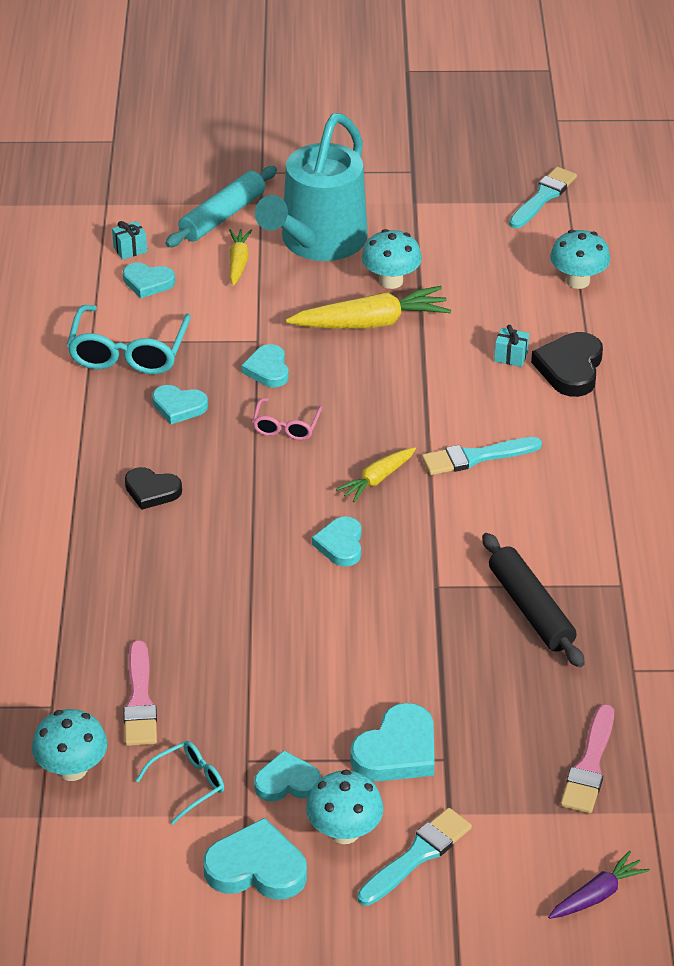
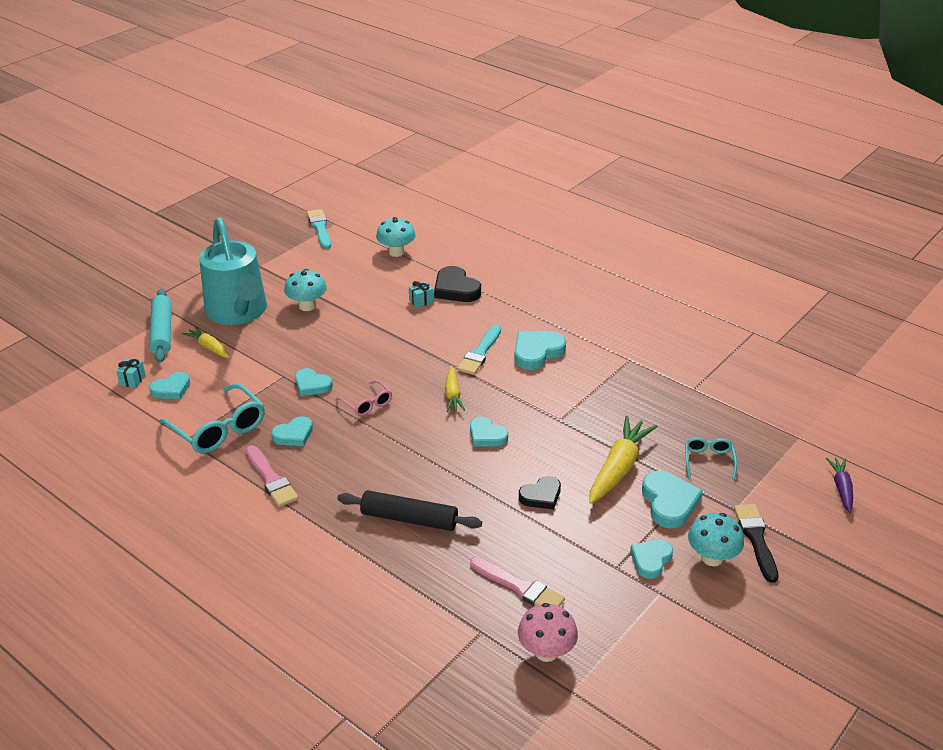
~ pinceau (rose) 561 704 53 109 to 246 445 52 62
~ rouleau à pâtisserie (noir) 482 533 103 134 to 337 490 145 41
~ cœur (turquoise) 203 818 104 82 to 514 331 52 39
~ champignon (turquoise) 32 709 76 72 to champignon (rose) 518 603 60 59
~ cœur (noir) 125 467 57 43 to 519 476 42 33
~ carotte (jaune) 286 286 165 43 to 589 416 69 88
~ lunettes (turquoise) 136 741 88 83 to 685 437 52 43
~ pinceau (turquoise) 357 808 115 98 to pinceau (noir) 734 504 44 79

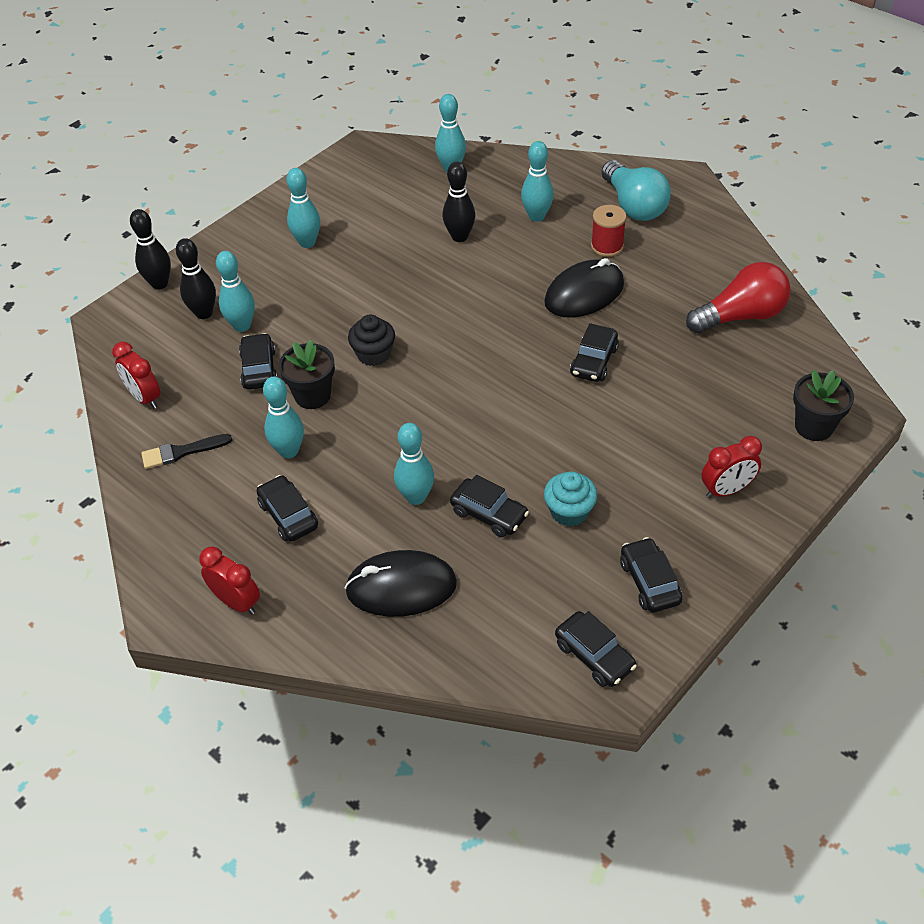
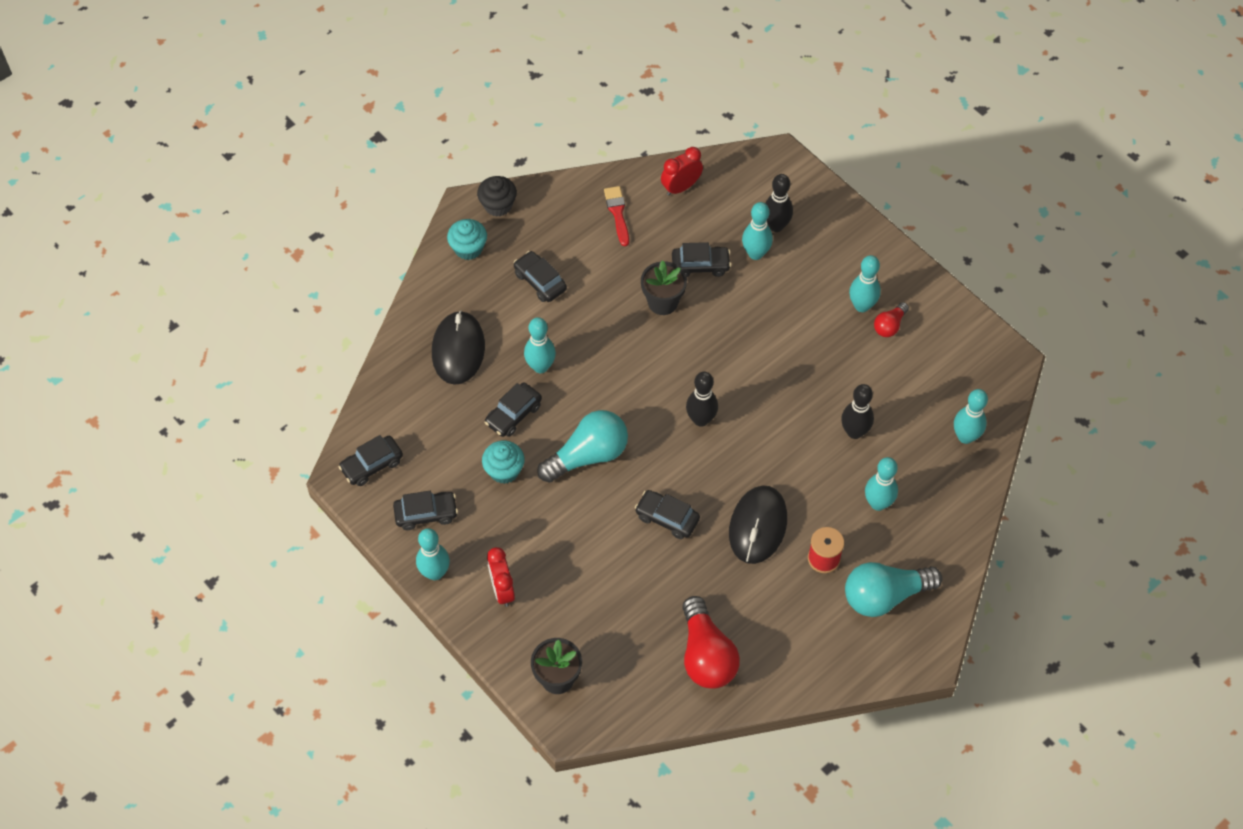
~ quille (turquoise) 263 377 41 81 to 416 528 34 52
~ réveil (rouge) 199 546 61 68 to muffin (turquoise) 447 219 40 41
~ muffin (noir) 348 315 47 51 to 477 176 40 41
~ voiture (noir) 257 475 61 66 = 514 251 53 51 105 degrees counterclockwise
+ ampoule (turquoise) 537 410 91 73
~ pinceau (noir) 141 434 91 35 to pinceau (rouge) 604 186 25 60
~ quille (noir) 130 209 41 81 to 686 372 32 55
~ souris (noir) 544 258 80 60 = 729 485 58 79 45 degrees clockwise
+ ampoule (rouge) 874 302 35 35

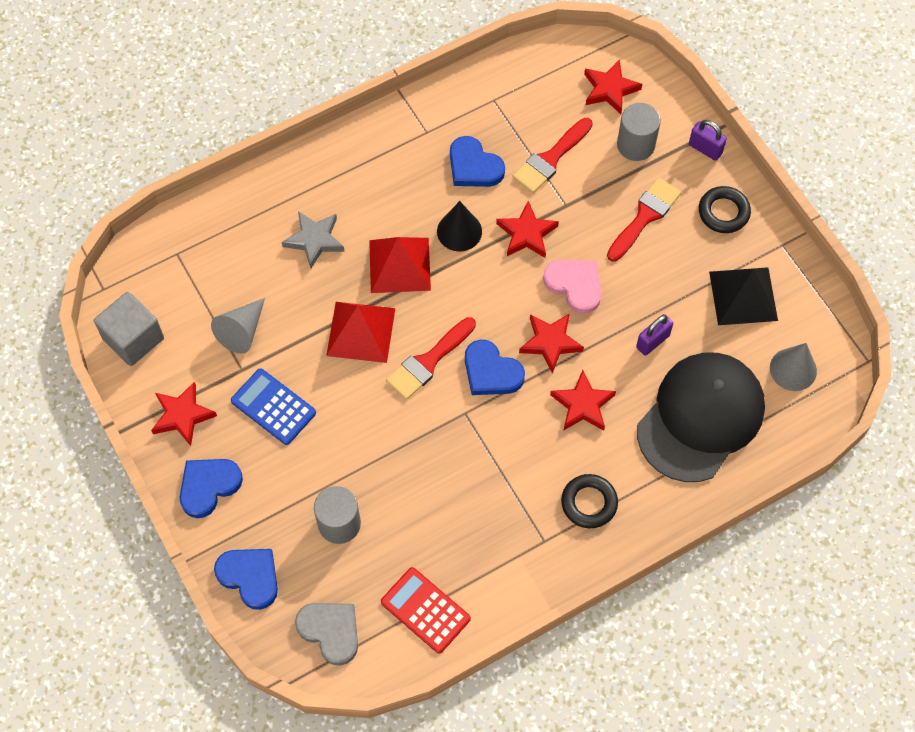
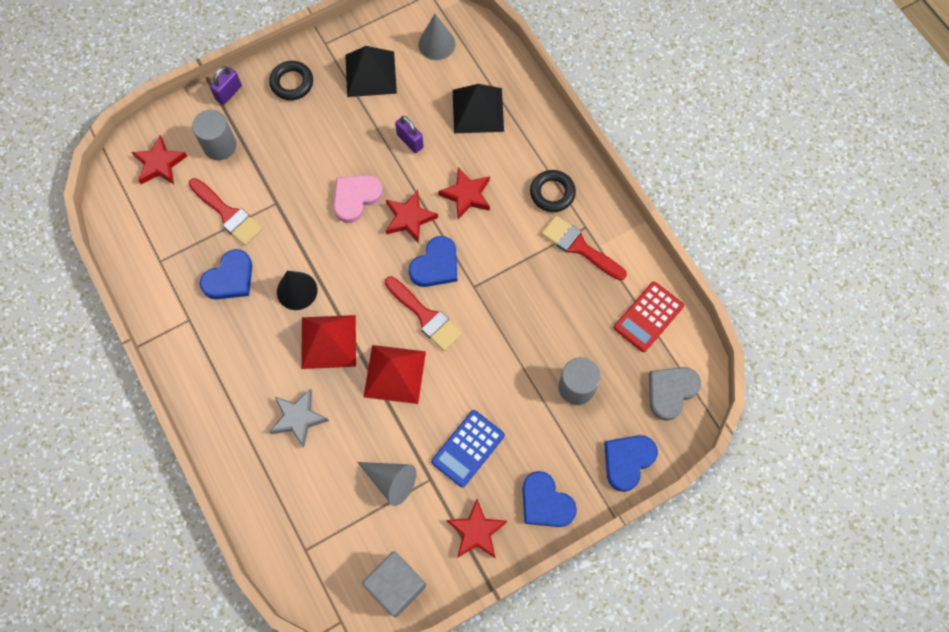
~ casquette (noir) 637 353 128 129 to pyramide (noir) 453 84 51 49
~ pinceau (rouge) 607 178 74 84 to 542 216 85 65
- étoile (rouge) 496 201 63 57

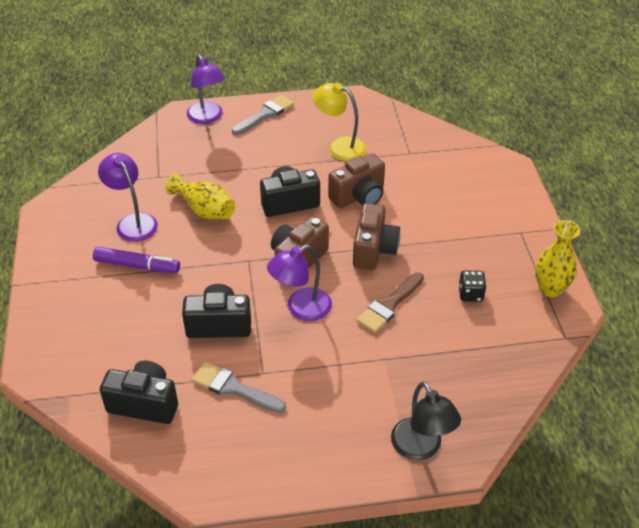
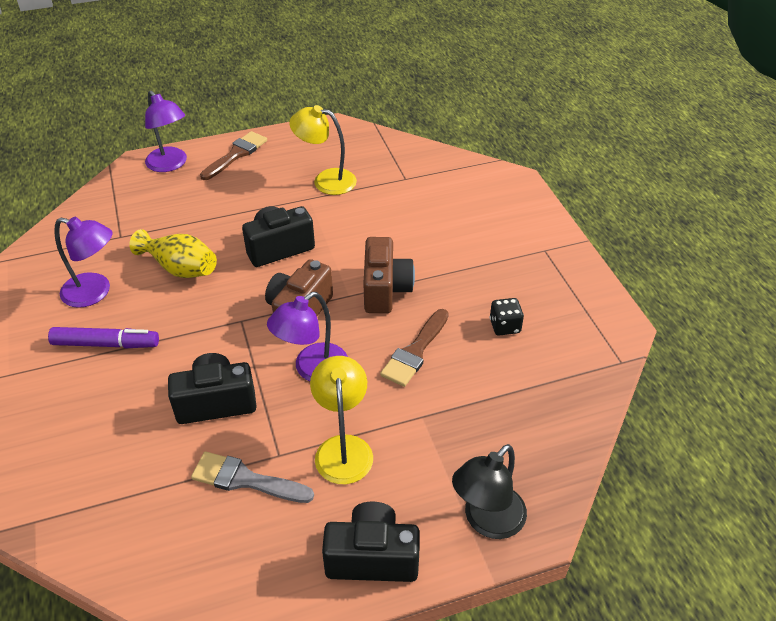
~ lampe (violet) 98 153 60 89 = 54 217 59 91 150 degrees clockwise
~ pinceau (gris) 232 95 62 40 to pinceau (marron) 200 131 67 49
+ lampe (jaune) 310 356 63 128
~ appareil photo (noir) 100 361 78 63 to 322 502 98 80
~ lampe (noir) 391 381 70 79 = 452 444 75 95 75 degrees clockwise
- appareil photo (marron) 328 153 57 55
- vase (jaune) 535 220 45 77

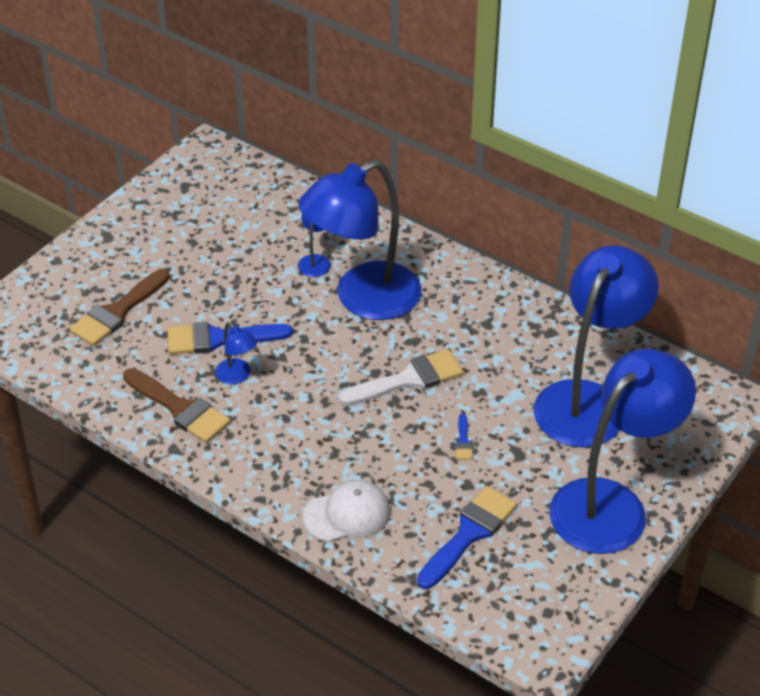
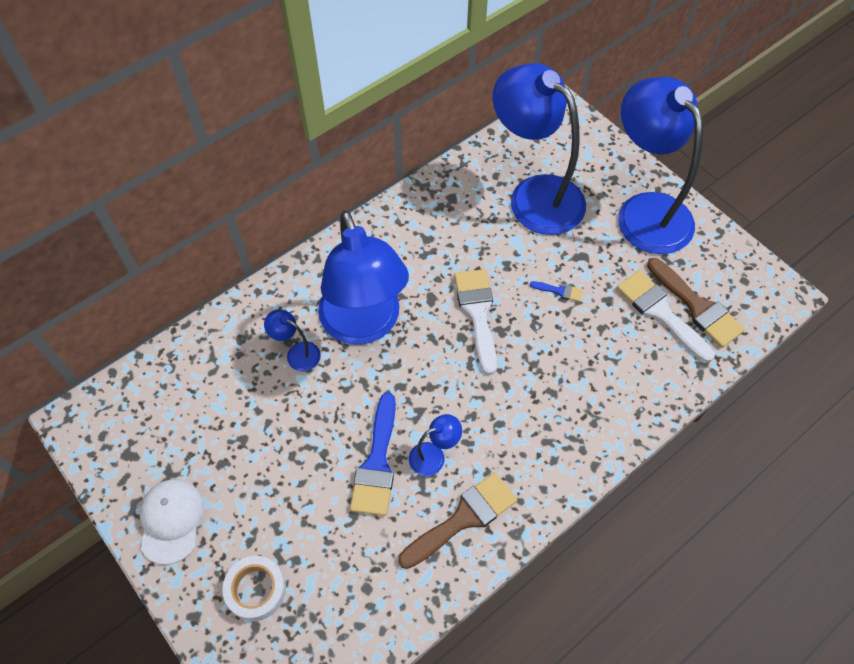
~ casquette (blanc) 303 480 87 62 to 140 479 64 86
+ ruban adhésif (blanc) 222 556 64 65
~ pinceau (bleu) 417 486 100 103 to pinceau (blanc) 617 270 98 92
~ pinceau (marron) 70 269 100 77 to 647 258 98 90

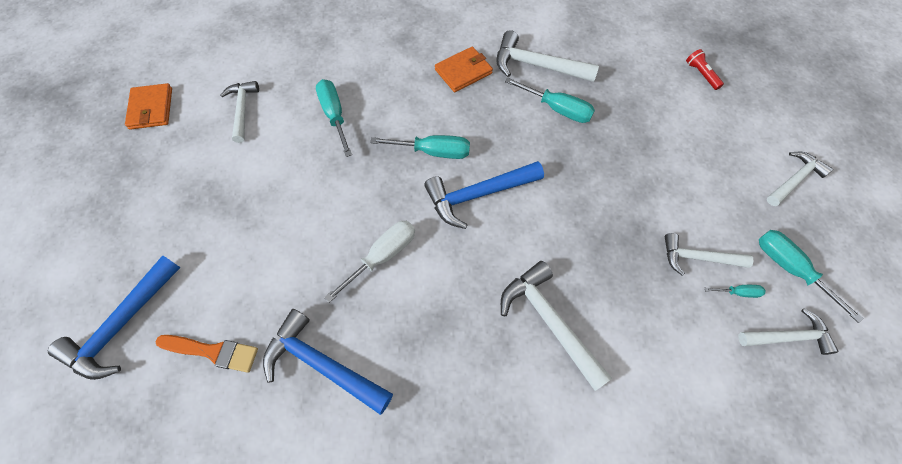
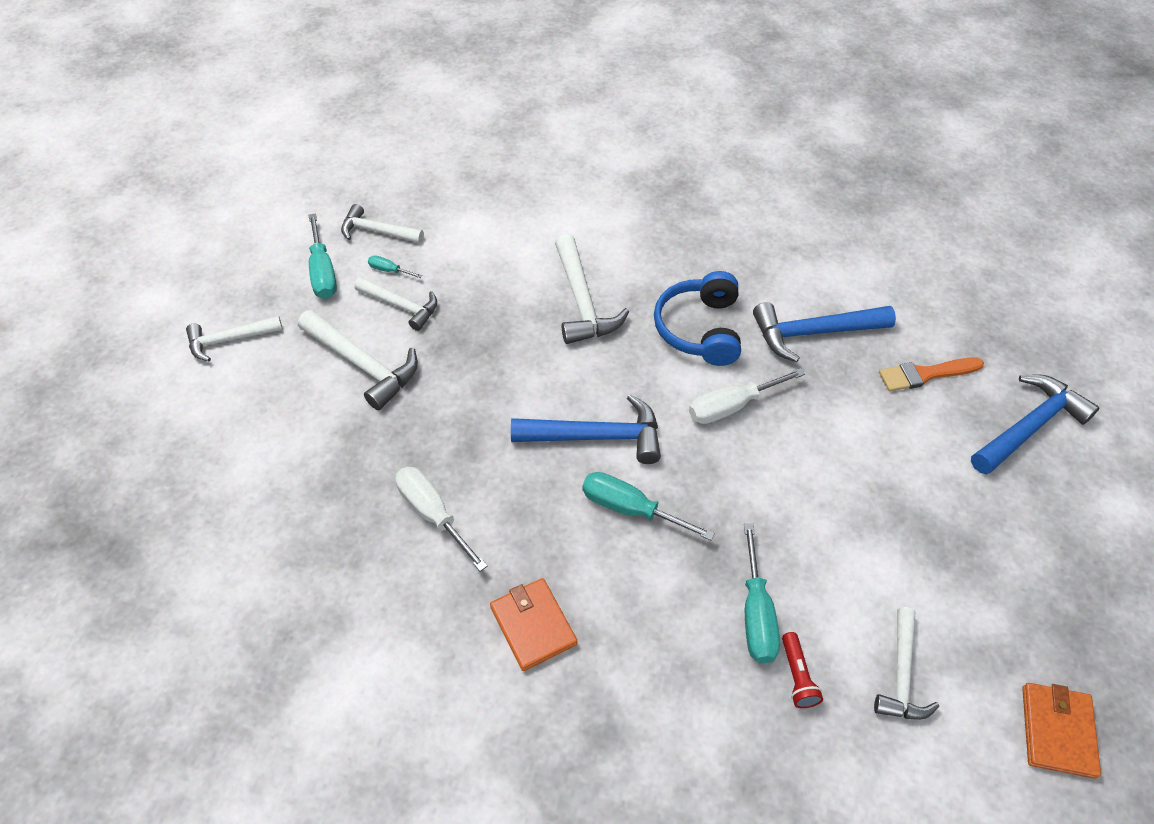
~ marteau (blanc) 496 30 103 52 to 298 310 120 100
~ tournevis (turquoise) 505 77 90 46 to tournevis (blanc) 395 467 93 105
~ portefeuille (orange) 435 47 58 45 = 490 578 87 93 75 degrees clockwise
+ casque audio (bleu) 654 271 87 95
~ marteau (bleu) 263 309 130 106 = 753 302 143 60 120 degrees clockwise
~ lampe de poche (rouge) 686 49 38 41 to 782 632 41 76
~ pinceau (orange) 156 335 102 38 = 879 357 105 35 45 degrees counterclockwise

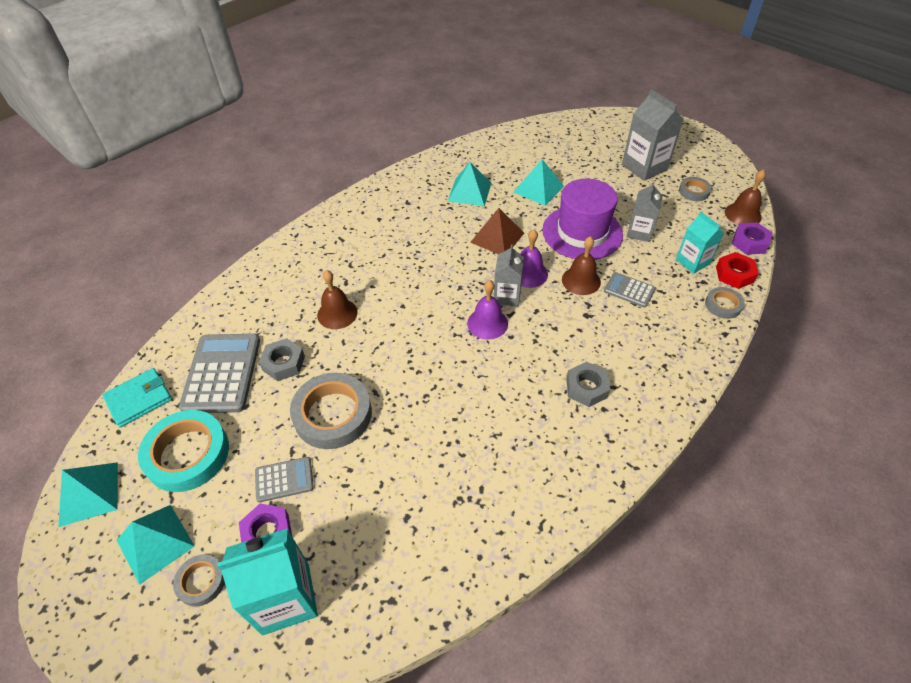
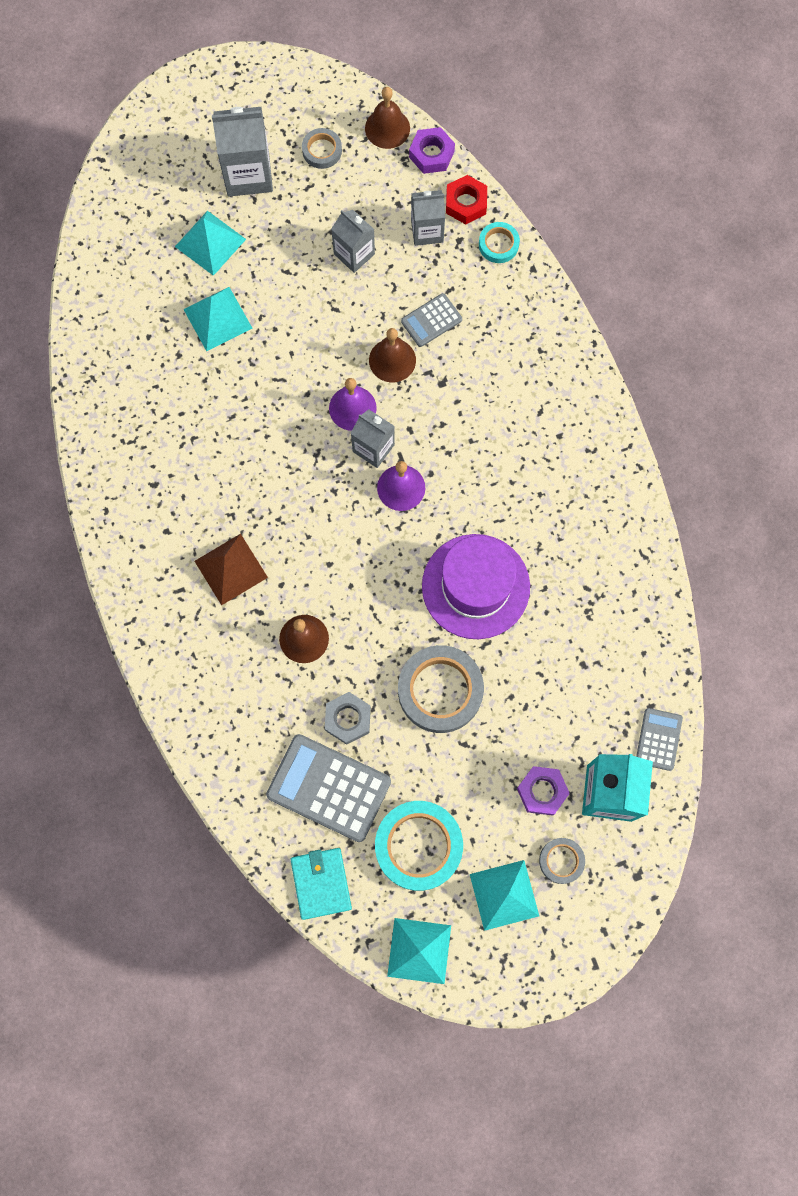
~ pyramide (turquoise) 448 162 43 44 to 175 211 71 65
~ pyramide (marron) 470 208 54 46 to 195 534 73 71
~ brique de lait (turquoise) 676 212 48 62 to brique de lait (gris) 411 190 34 56
~ chapeau (violet) 542 179 81 81 to 422 534 108 105
~ ruban adhésif (gris) 705 287 39 32 to ruban adhésif (turquoise) 479 222 41 41
~ calculatrice (gris) 255 457 59 45 to 636 708 47 63
- écrou (gris) 566 362 44 45

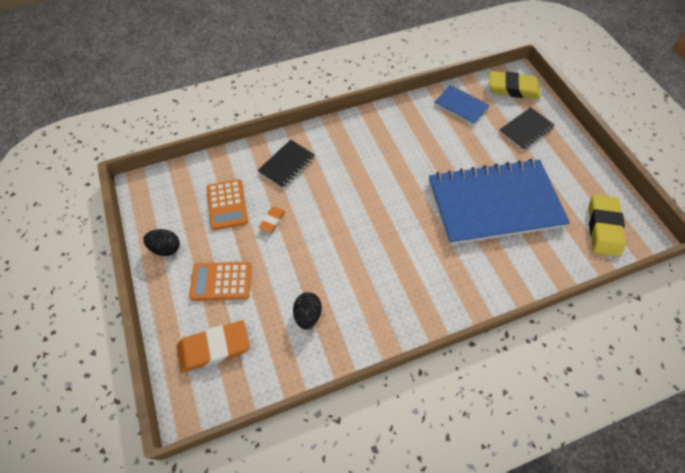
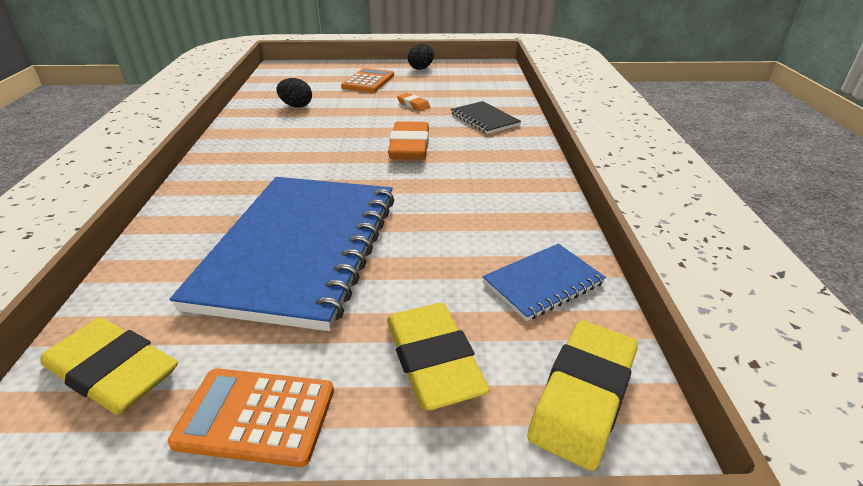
~ calculatrice (orange) 207 179 41 51 to 168 368 166 99
~ carnet (noir) 499 107 56 43 to gomme (jaune) 387 303 103 107
~ gomme (orange) 177 320 73 53 to 388 121 41 39

